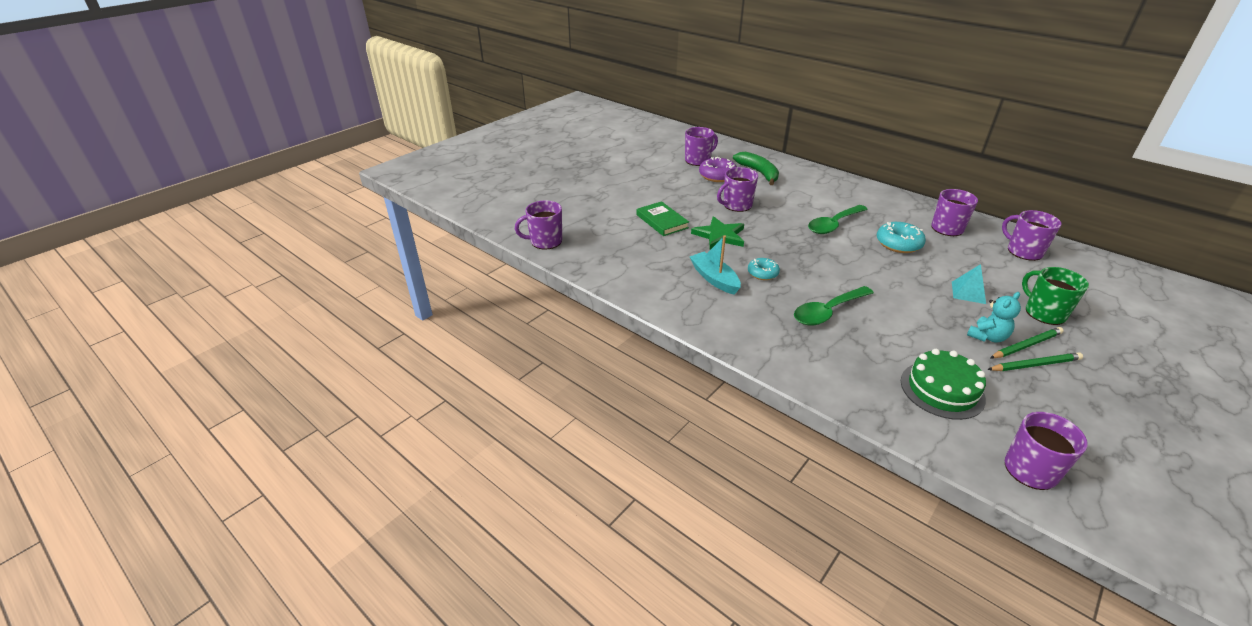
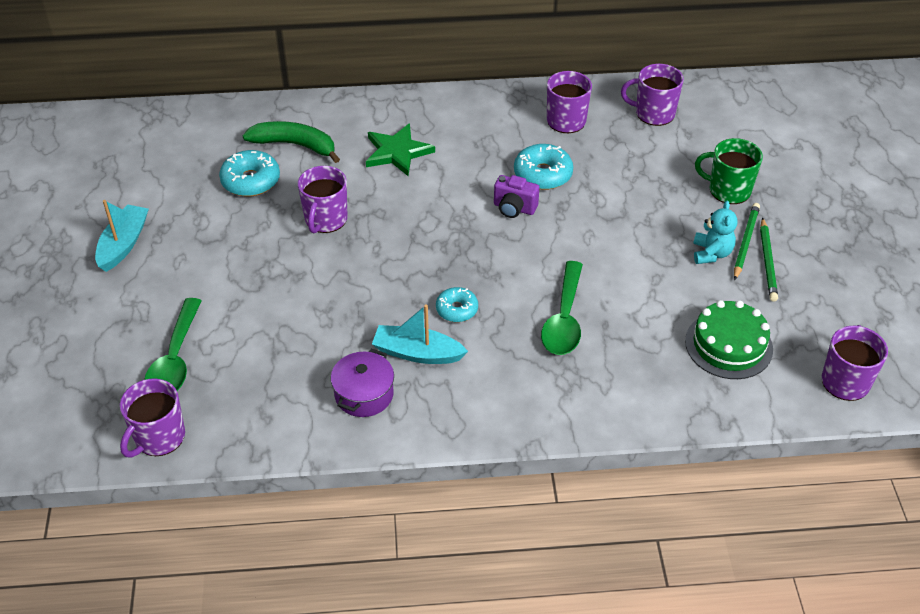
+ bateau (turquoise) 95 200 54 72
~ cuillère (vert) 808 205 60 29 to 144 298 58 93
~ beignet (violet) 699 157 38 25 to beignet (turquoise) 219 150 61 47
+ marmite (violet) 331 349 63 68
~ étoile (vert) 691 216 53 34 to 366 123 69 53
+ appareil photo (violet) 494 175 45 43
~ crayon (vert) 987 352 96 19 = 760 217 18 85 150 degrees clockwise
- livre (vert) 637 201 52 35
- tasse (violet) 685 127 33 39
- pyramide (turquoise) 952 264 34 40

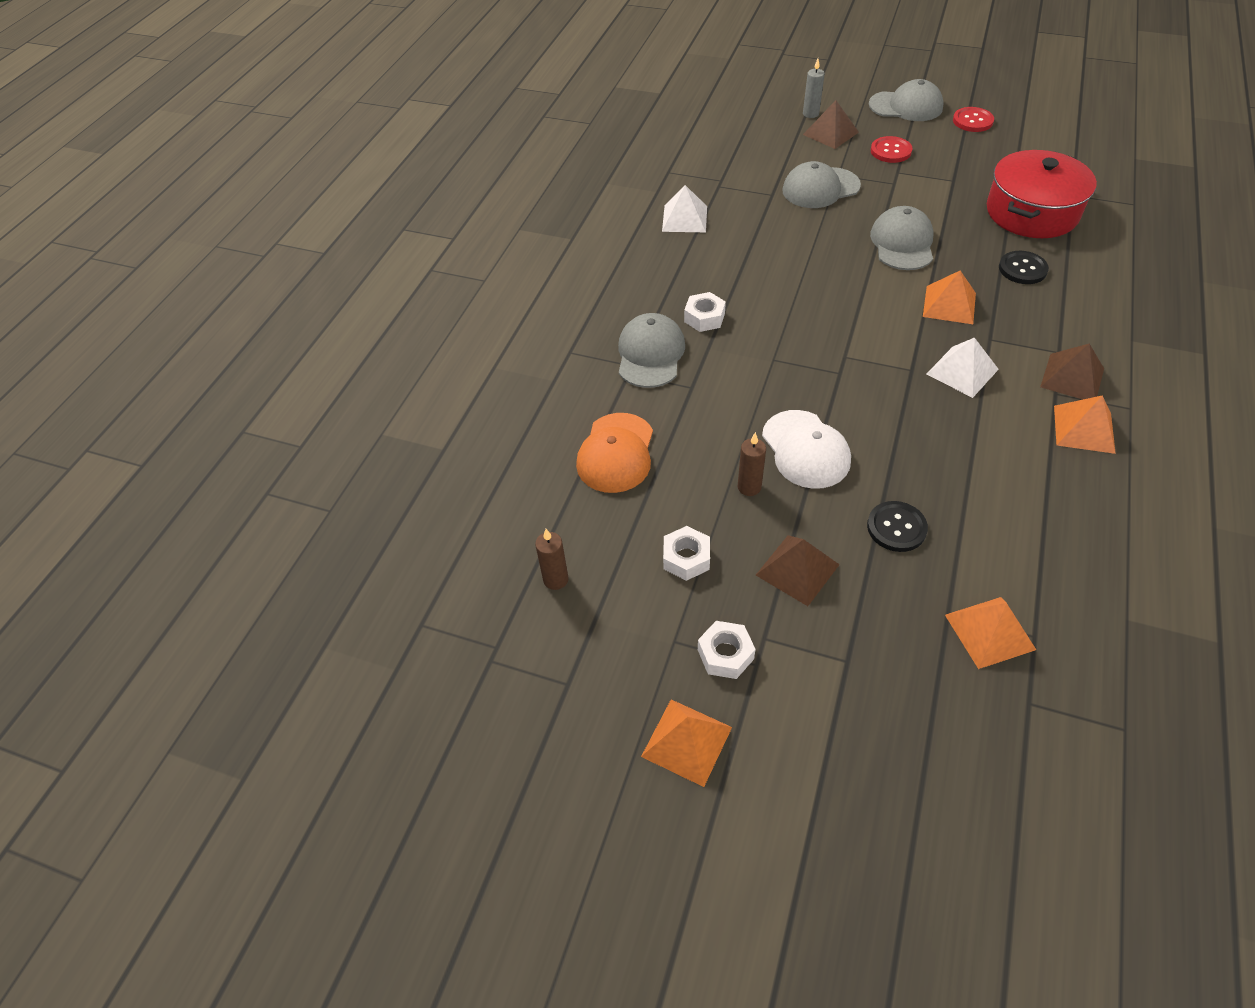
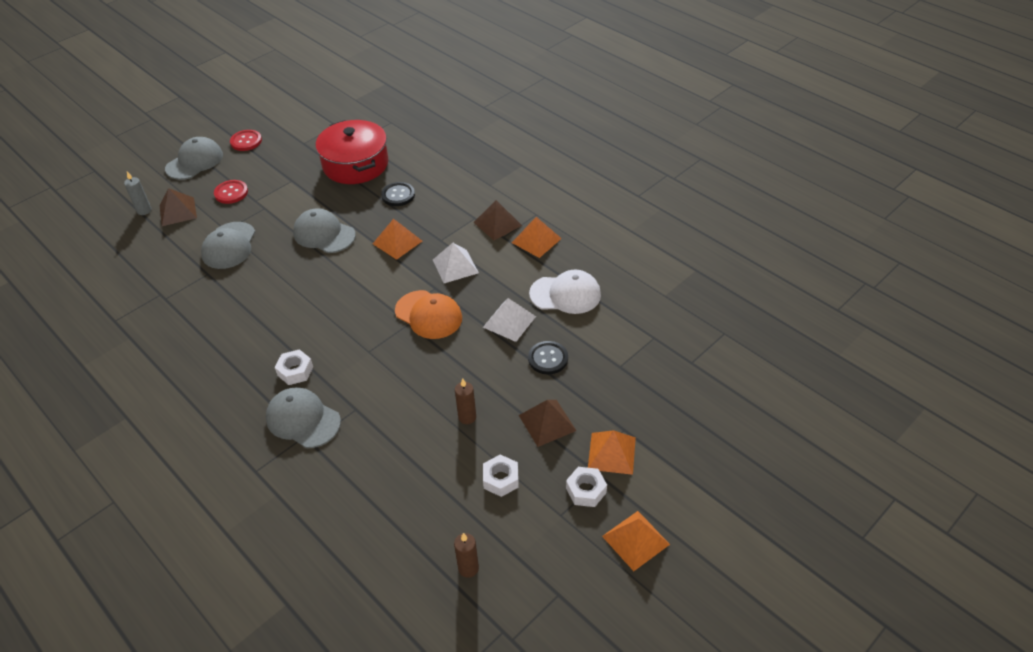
~ casquette (orange) 576 413 77 80 to 395 290 67 49
~ pyramide (blanc) 662 185 45 47 to 483 298 53 44
~ casquette (blanc) 762 410 89 79 to 529 270 72 44
~ pyramide (orange) 945 597 91 72 to 588 430 48 45

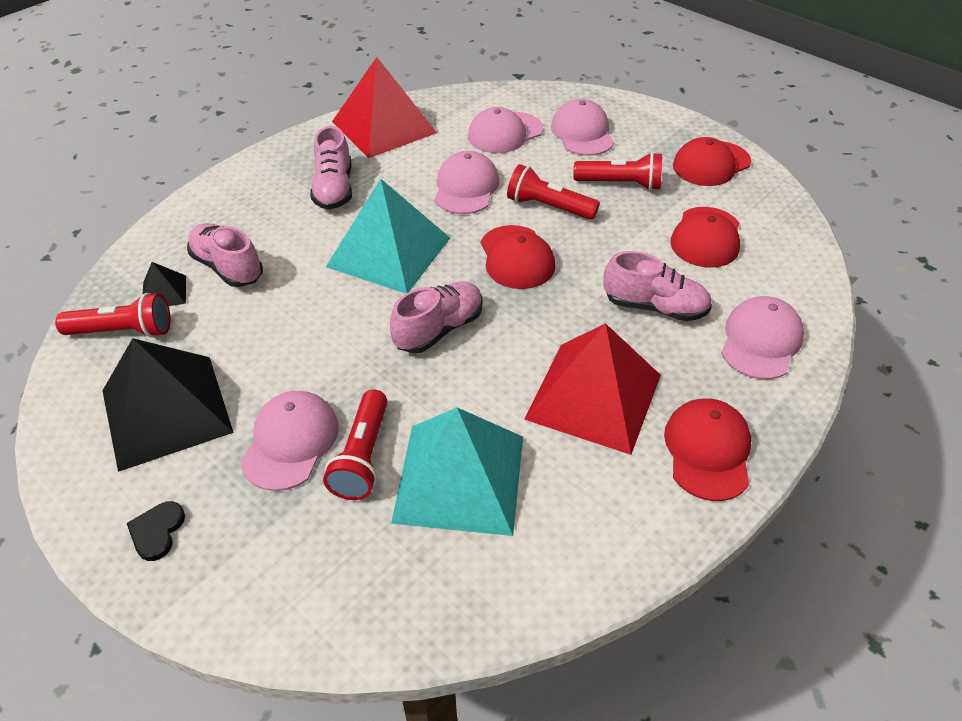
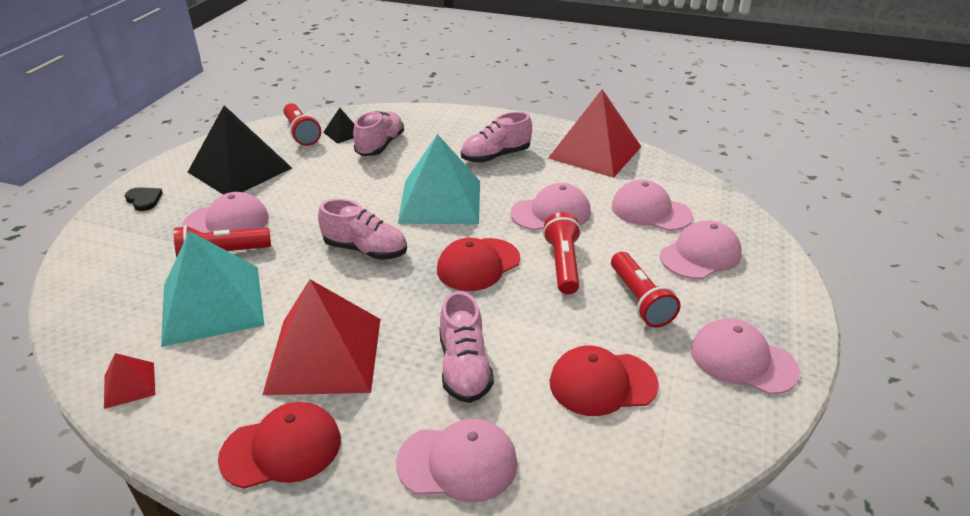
+ pyramide (rouge) 104 353 51 56
~ cœur (noir) 127 501 58 60 = 124 187 39 24 60 degrees clockwise
~ casquette (rouge) 673 137 78 49 to casquette (rose) 691 318 109 77

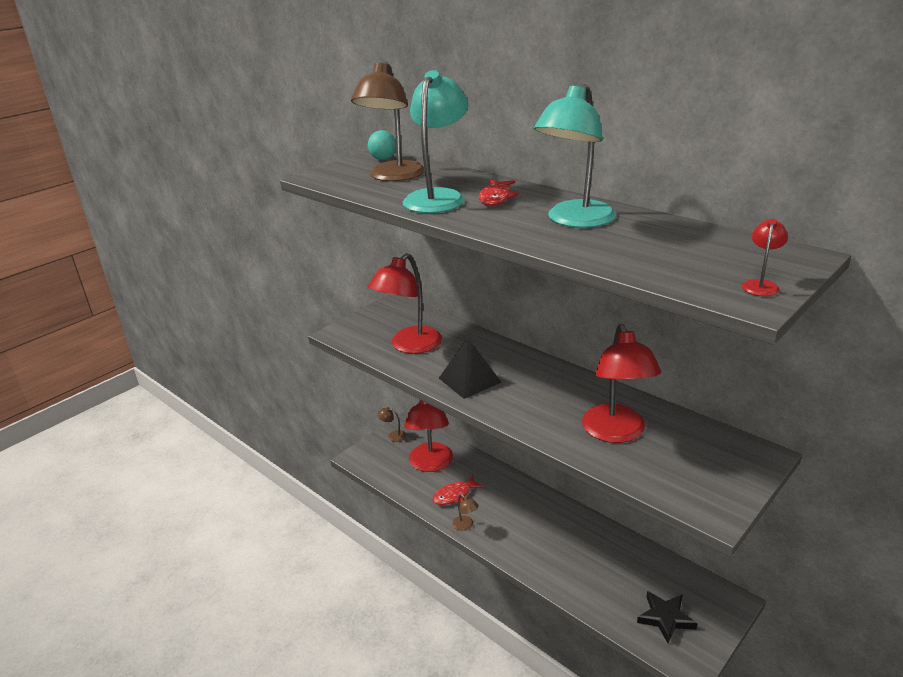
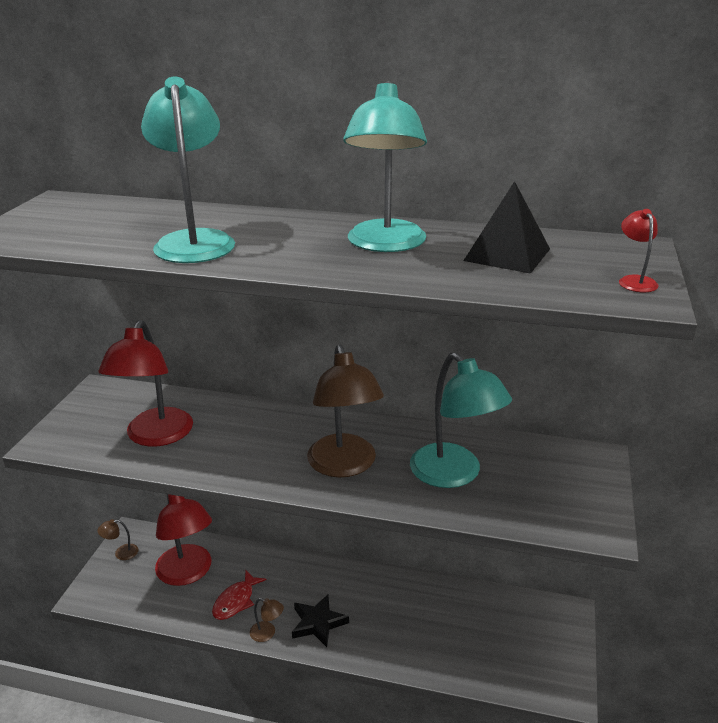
~ étoile (noir) 637 591 61 52 to 292 594 57 53
~ lampe (marron) 351 62 74 119 to 307 344 77 133
~ lampe (rouge) 582 324 79 119 to lampe (turquoise) 410 352 102 136
~ pyramide (noir) 439 337 63 62 to 463 181 87 93
- balle (turquoise) 368 130 28 30
- poisson (rouge) 478 180 41 26

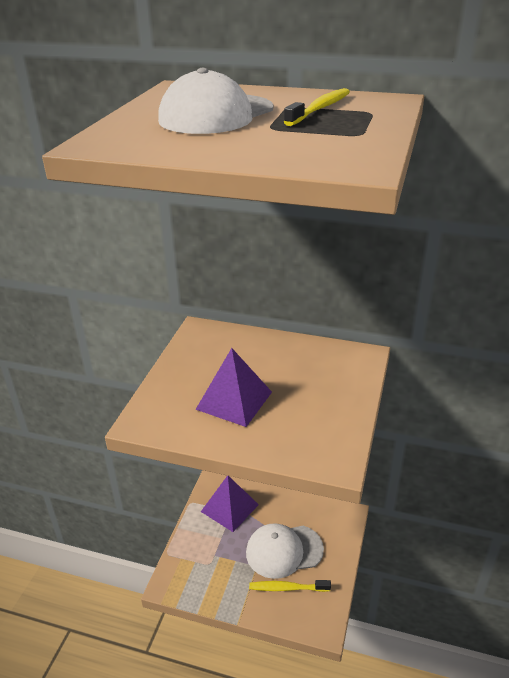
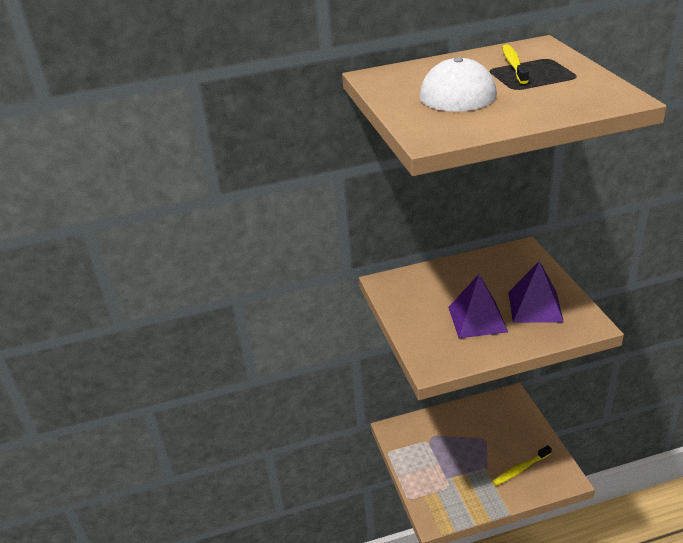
~ pyramide (violet) 201 476 58 56 to 508 261 56 62
- casquette (blanc) 246 523 78 56

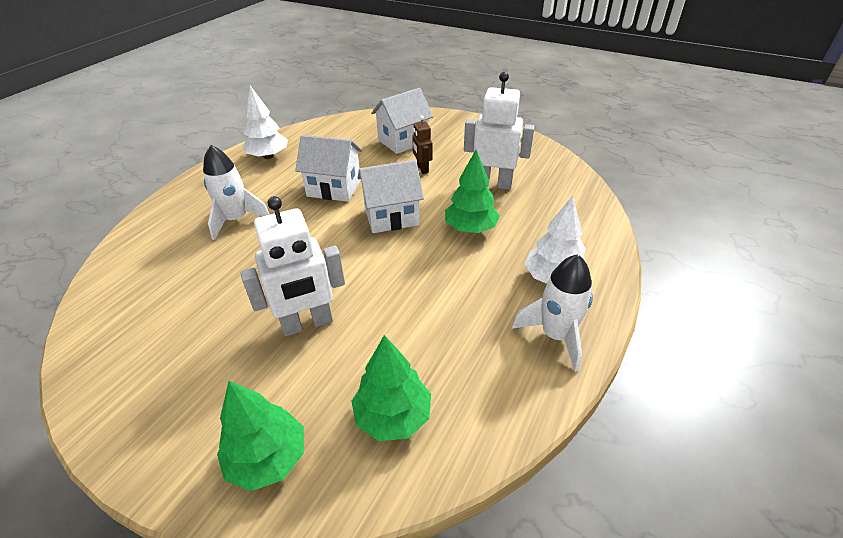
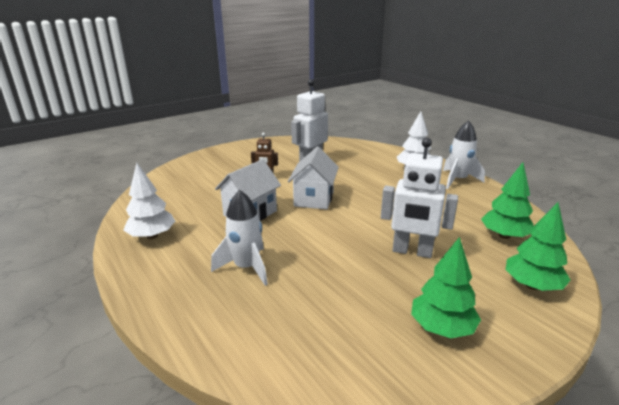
~ robot (blanc) 241 196 104 140 = 381 138 77 120 105 degrees clockwise
~ arbre (vert) 445 150 55 83 to 411 237 70 101
- maison (blanc) 371 88 62 66

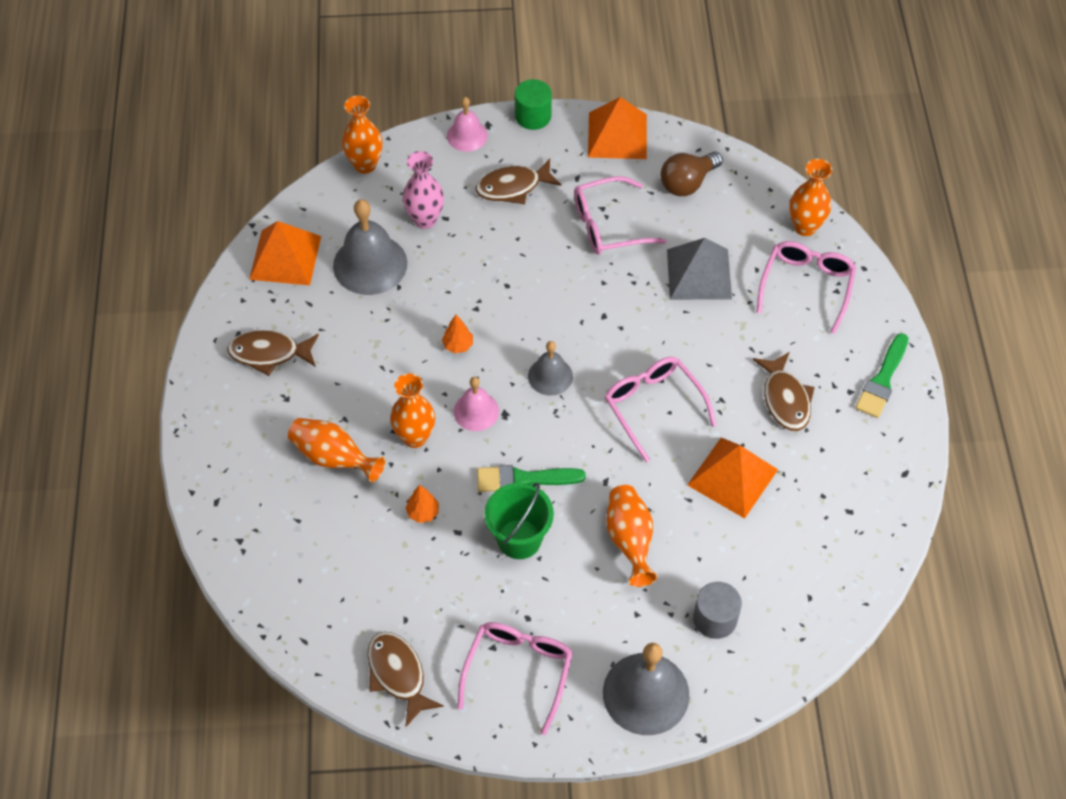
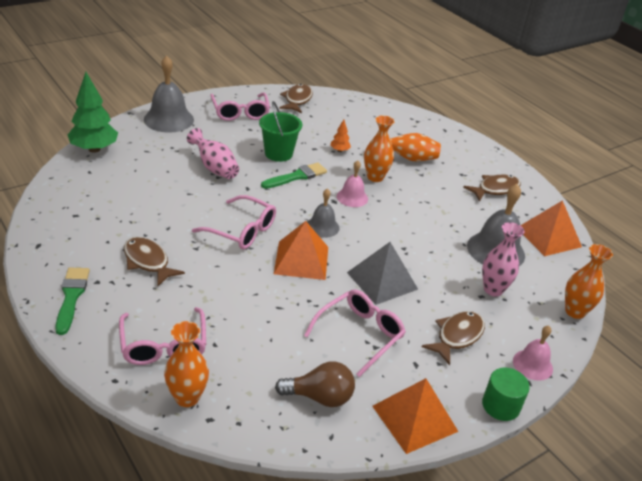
+ arbre (vert) 68 72 50 81
~ vase (orange) 606 485 52 102 to vase (rose) 187 128 52 51
~ pyramide (orange) 687 437 91 82 to 274 221 54 59
~ ampoule (marron) 661 151 62 45 = 275 361 80 46 75 degrees clockwise
~ poisson (marron) 367 631 77 96 = 279 84 34 29 105 degrees counterclockwise
~ pyramide (gris) 667 238 65 62 to 347 242 71 63
- arbre (orange) 442 315 31 38
- cylindre (gris) 693 582 49 57

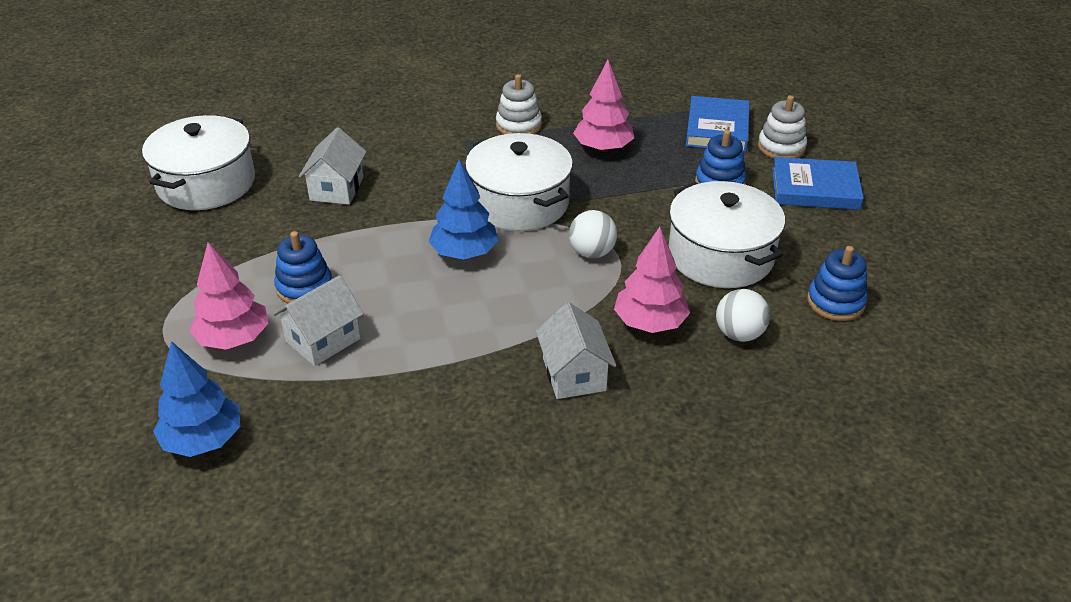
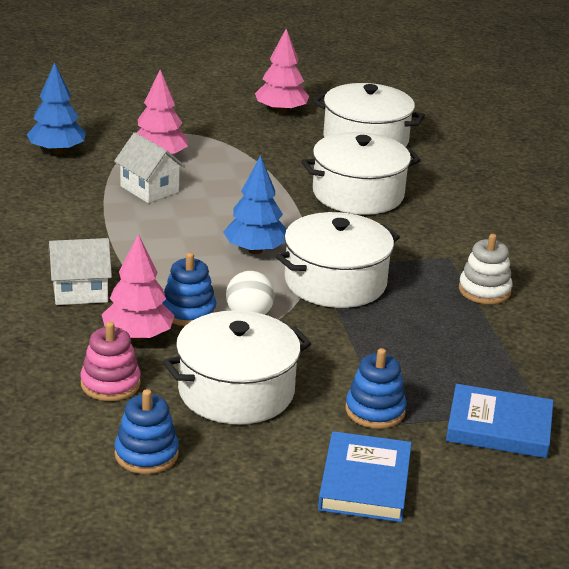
~ balle (blanc) 716 289 54 53 to jouet à empiler (rose) 80 321 61 80
~ jouet à empiler (bleu) 274 231 58 72 to 163 253 54 73
~ arbre (rose) 573 60 61 92 to 255 29 54 85
~ maison (blanc) 299 127 67 78 to marmite (blanc) 301 132 120 83
- jouet à empiler (blanc) 758 95 49 64

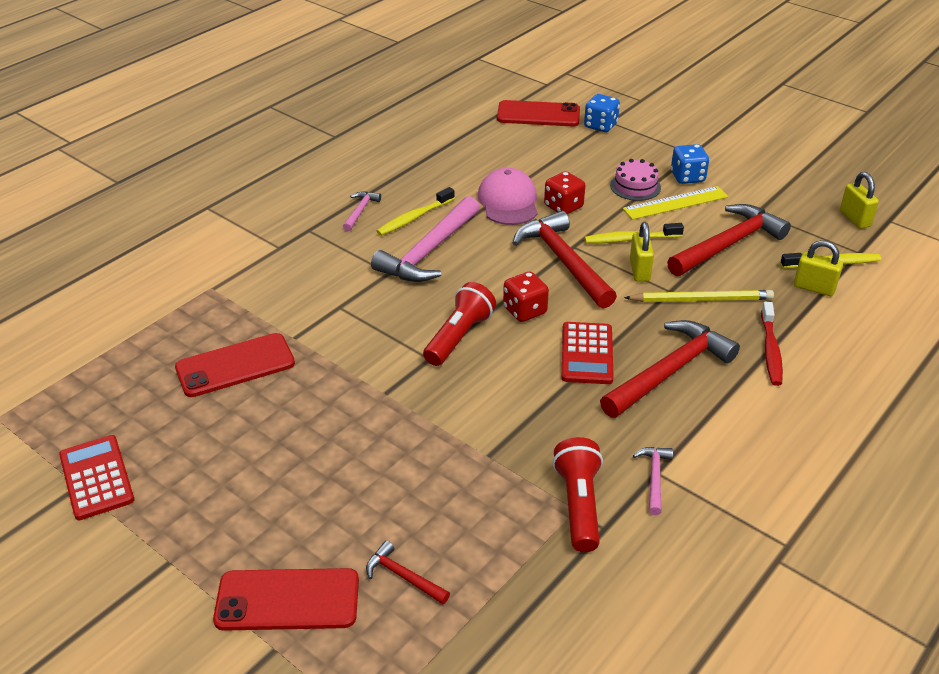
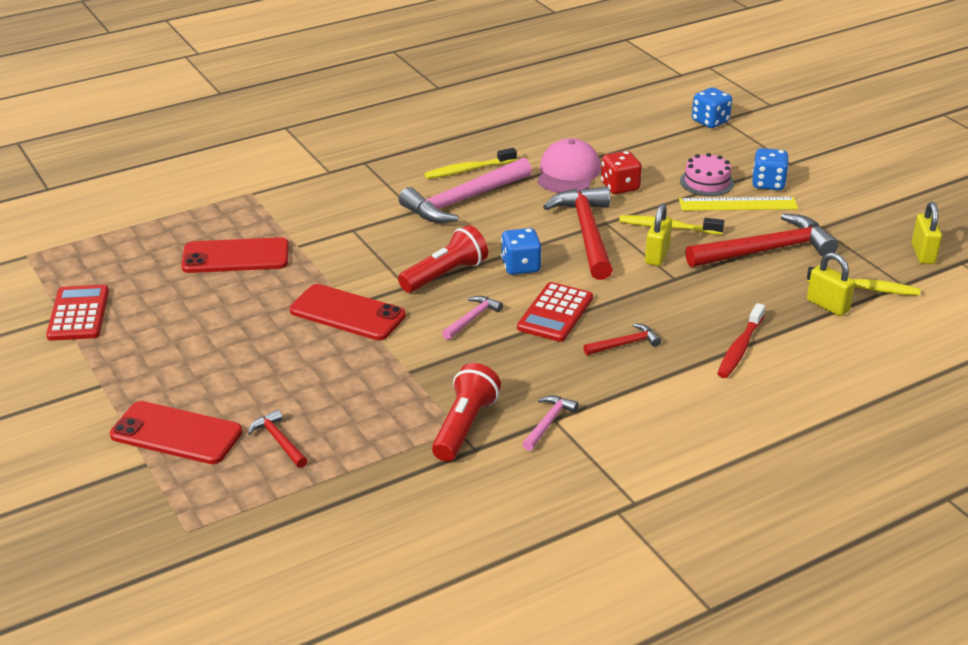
~ téléphone (rouge) 497 100 83 26 to 290 284 116 56
~ marteau (rose) 343 192 38 39 to 442 296 61 44
~ dé (rouge) 503 271 46 51 to dé (bleu) 501 228 41 47
~ marteau (rouge) 600 320 140 98 = 583 323 78 32 x0.47
- crayon (jaune) 624 290 150 12

